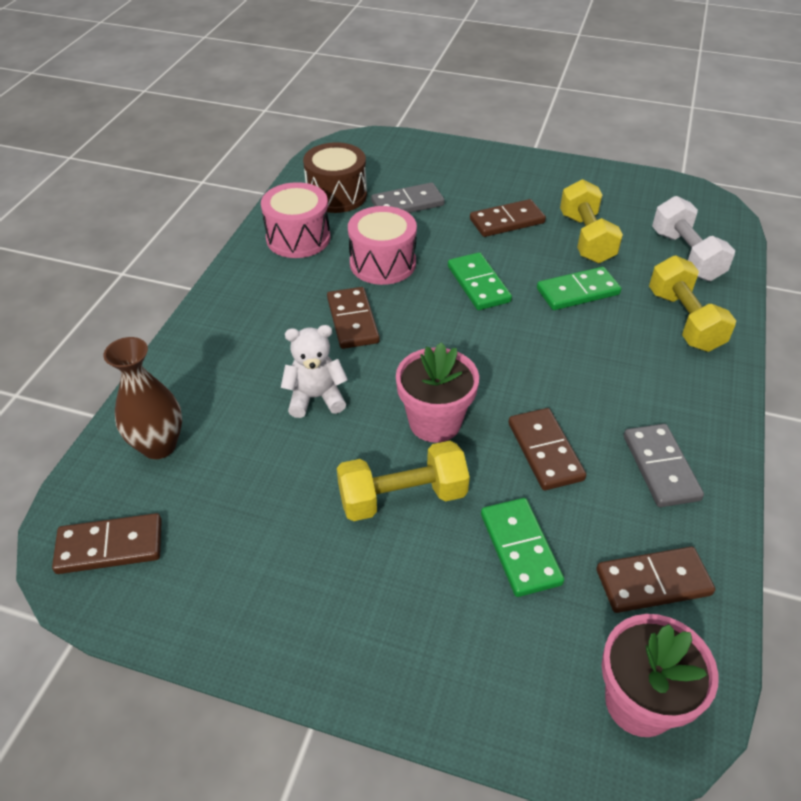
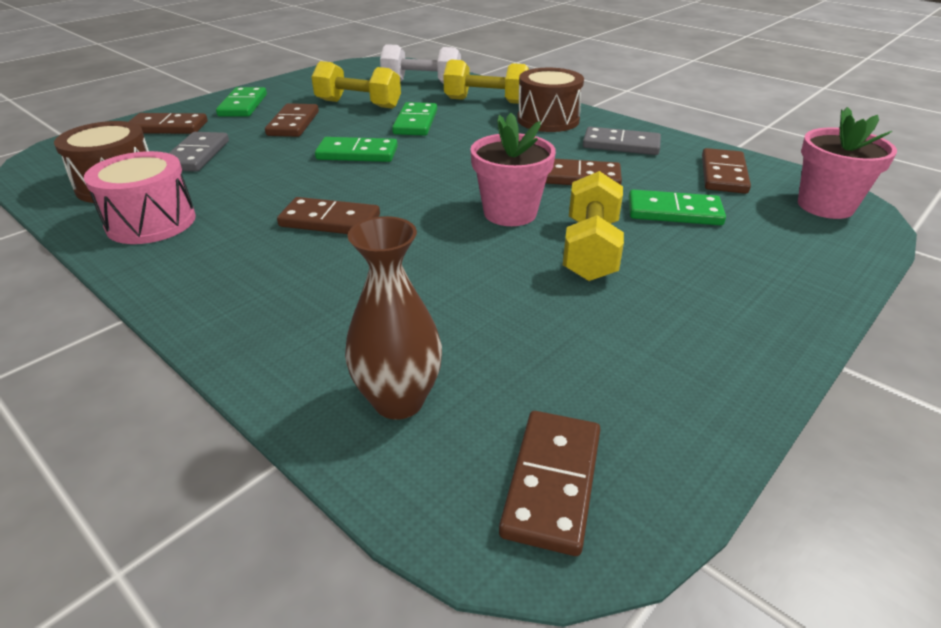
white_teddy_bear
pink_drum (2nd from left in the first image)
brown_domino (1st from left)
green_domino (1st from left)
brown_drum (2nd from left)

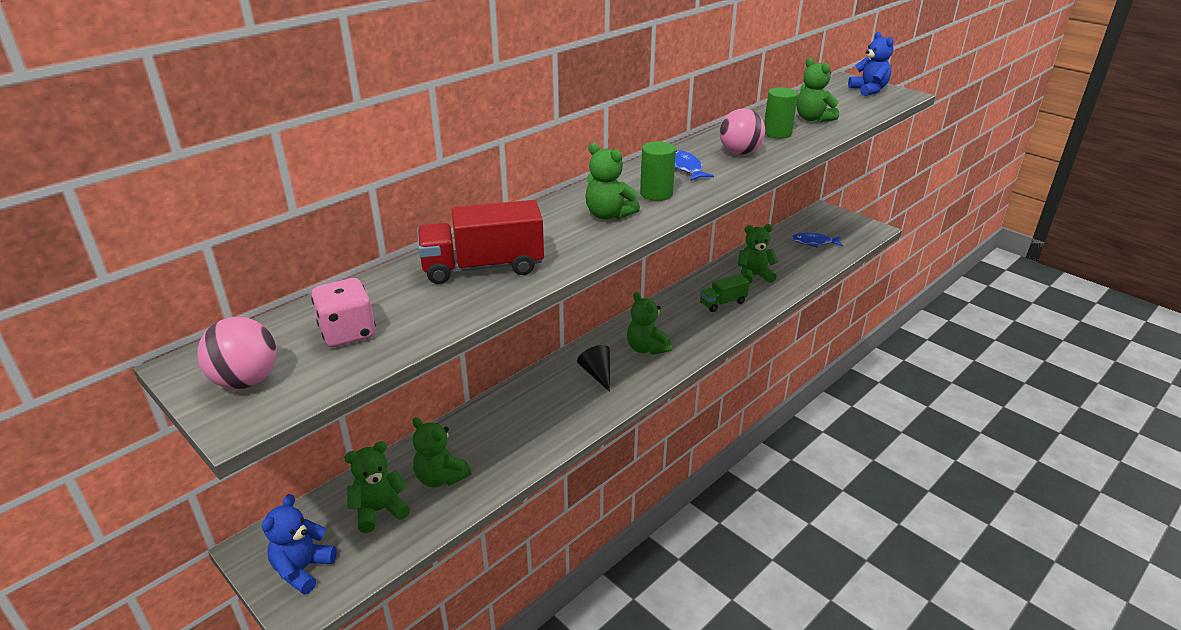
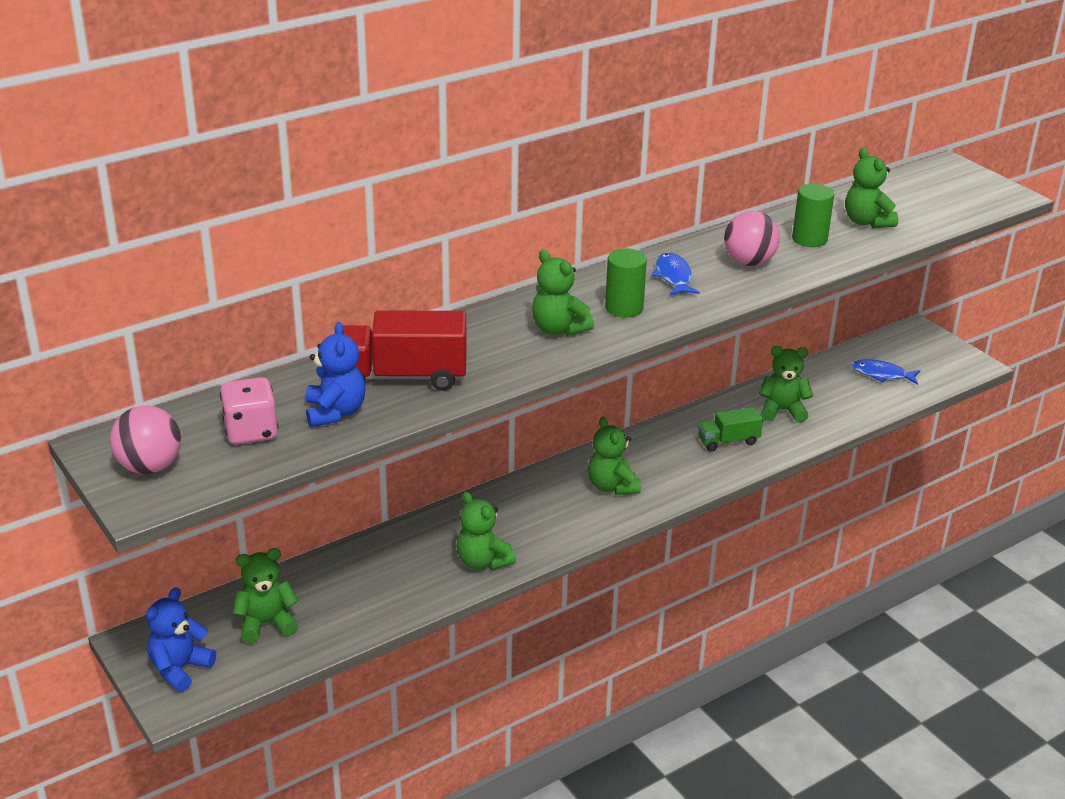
black_cone
green_teddy_bear (2nd from left)
blue_teddy_bear (2nd from left)

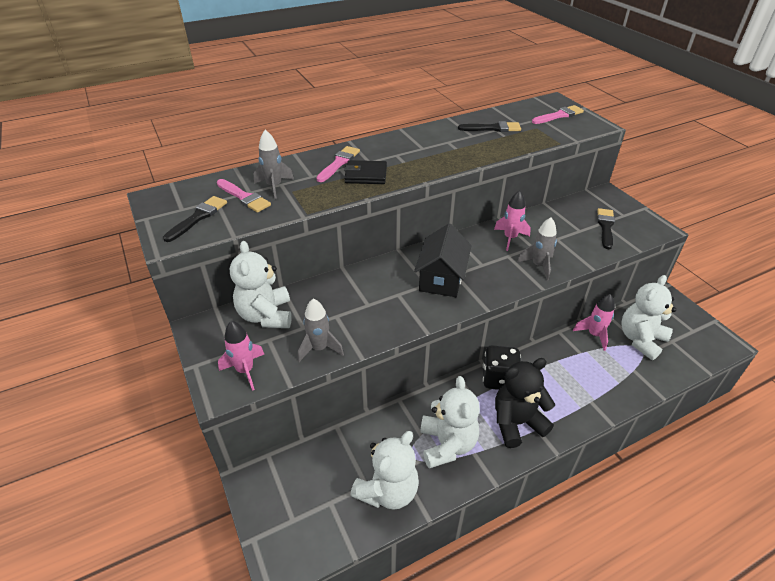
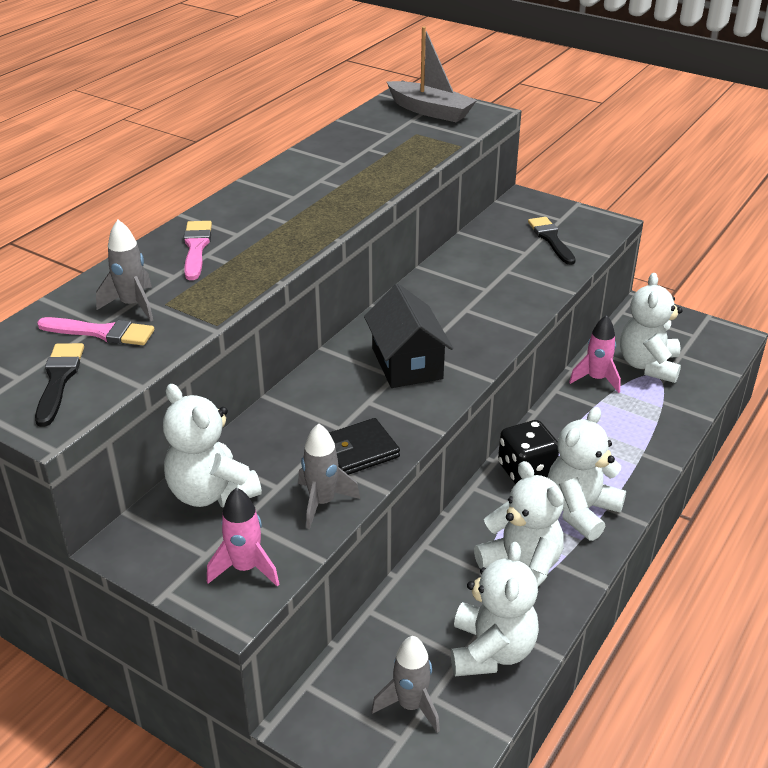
black_brush (2nd from left in the first image)
pink_rocket (2nd from left in the first image)
black_wallet
grey_rocket (3rd from left)
grey_boat
white_teddy_bear (4th from left)

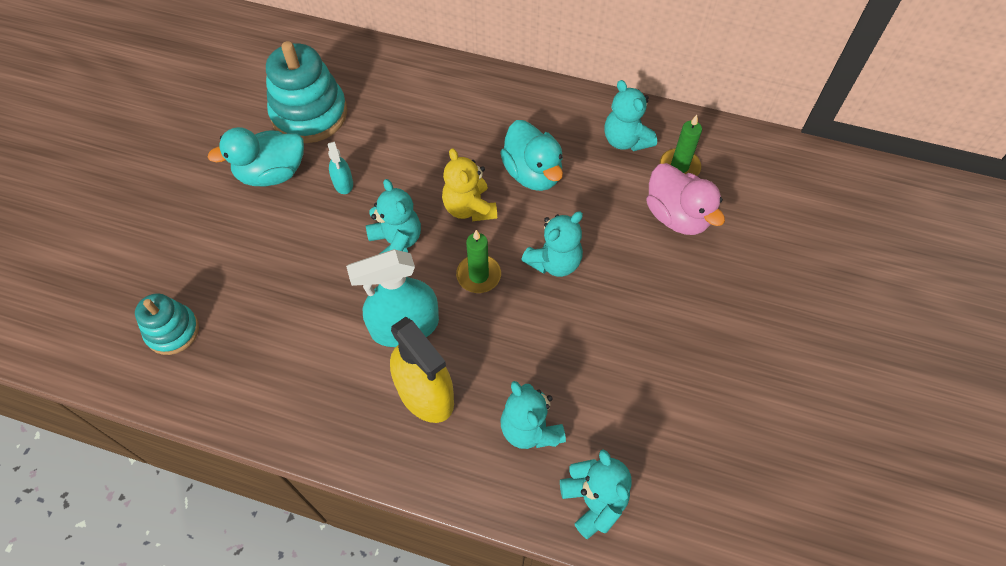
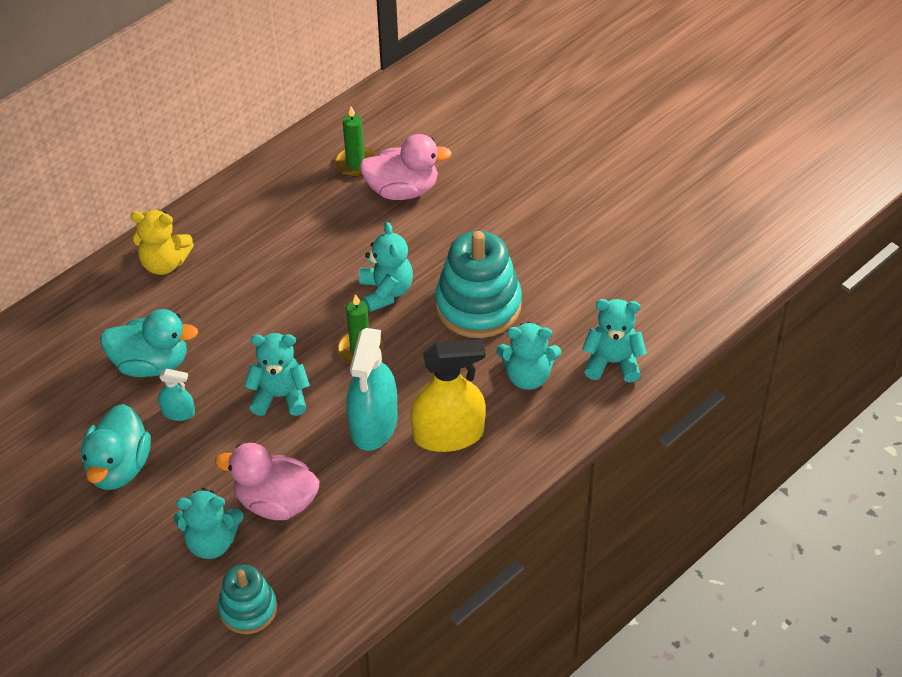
pink_duck (1st from left)
turquoise_stacking_toy (2nd from left)
yellow_teddy_bear
turquoise_duck (2nd from left)
turquoise_teddy_bear (1st from left)

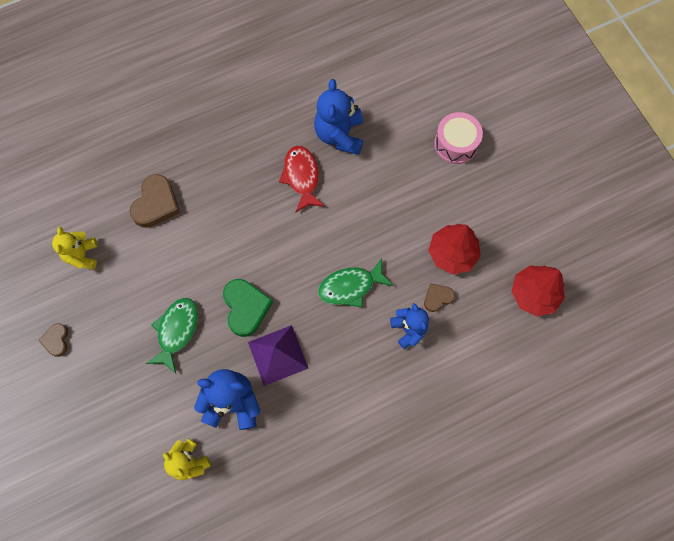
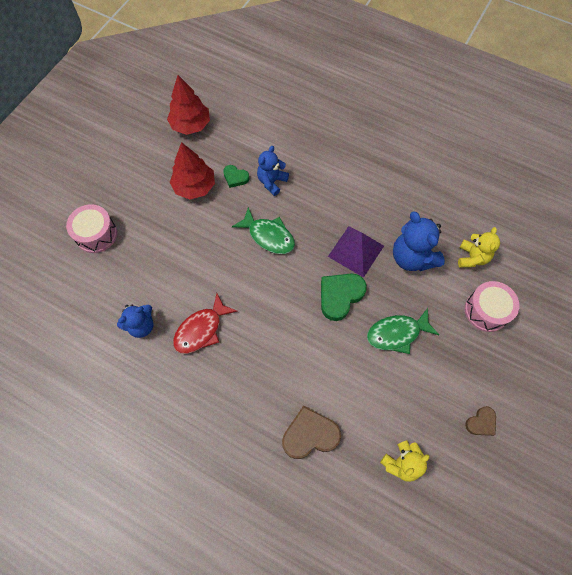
pink_drum (2nd from left)
green_heart (1st from left)
blue_teddy_bear (1st from left)

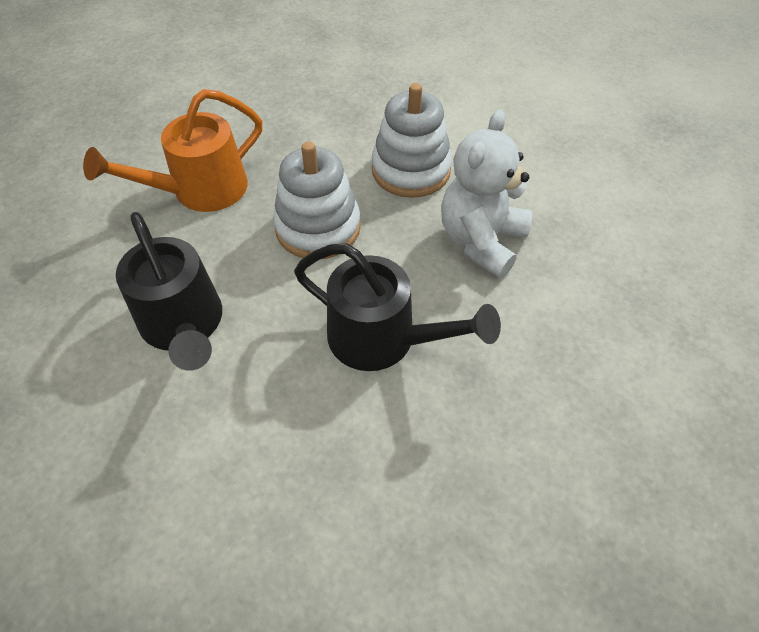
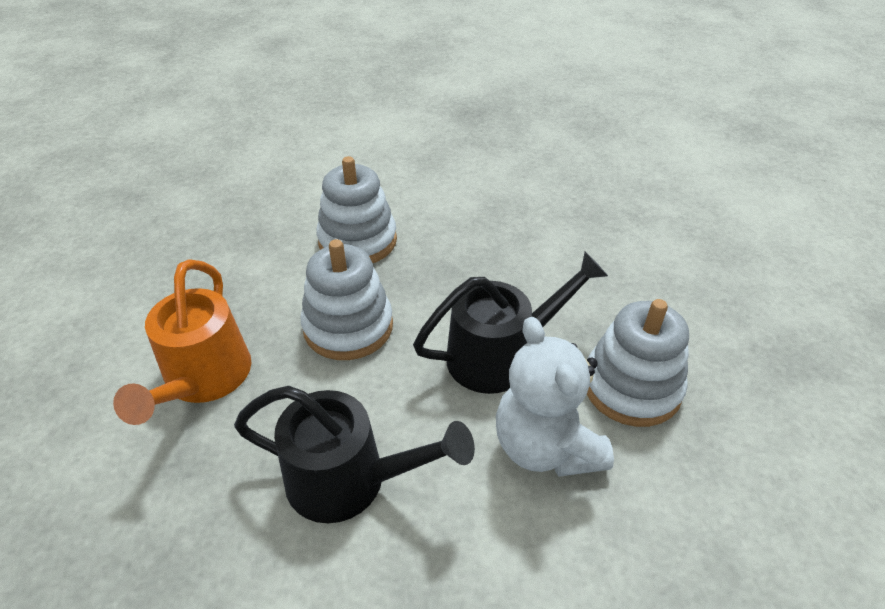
white_stacking_toy (3rd from left)
white_teddy_bear

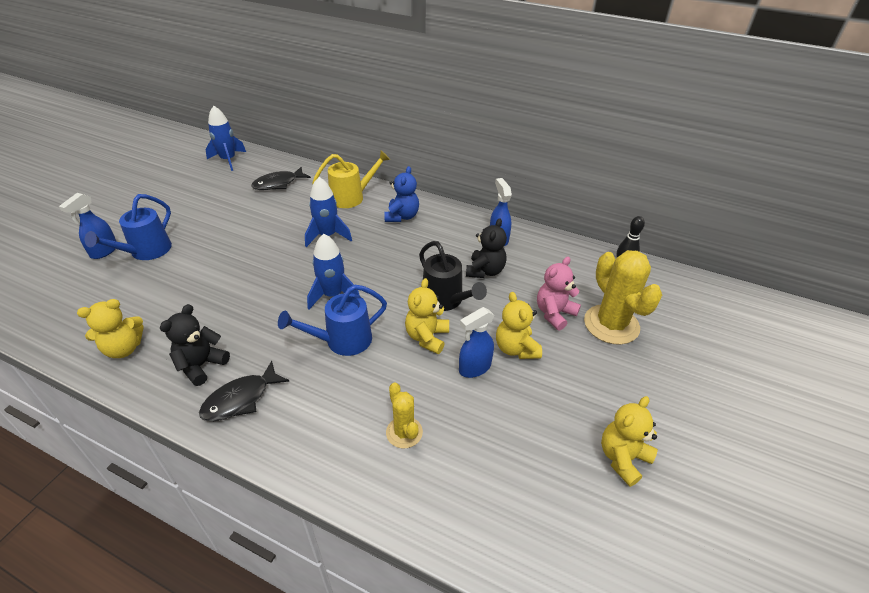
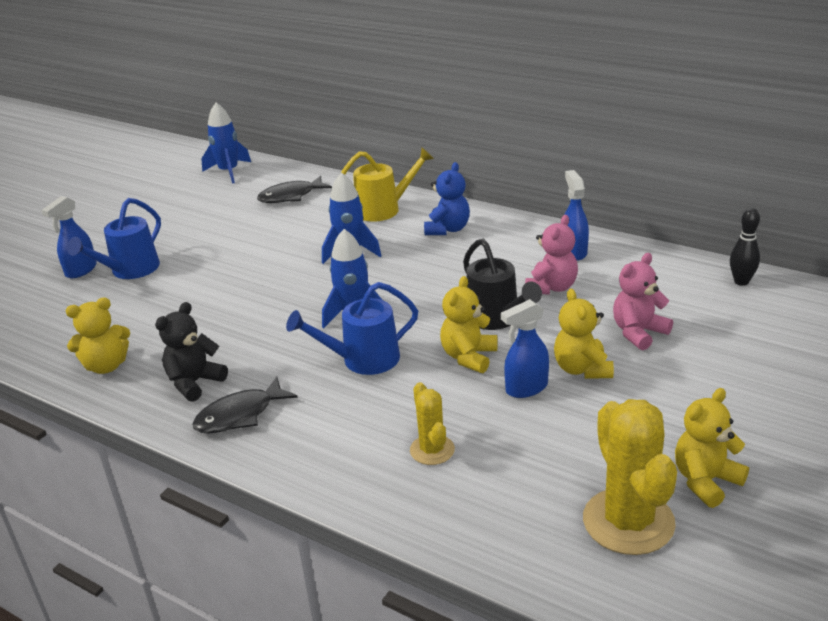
yellow_cactus (2nd from left)
pink_teddy_bear (1st from left)

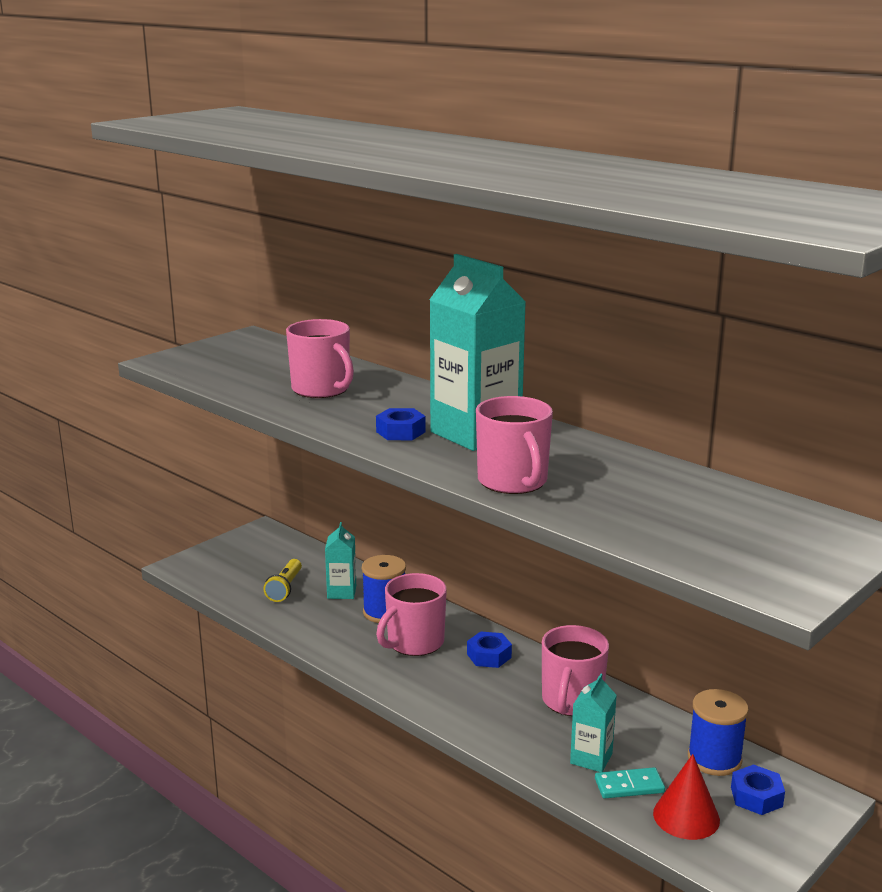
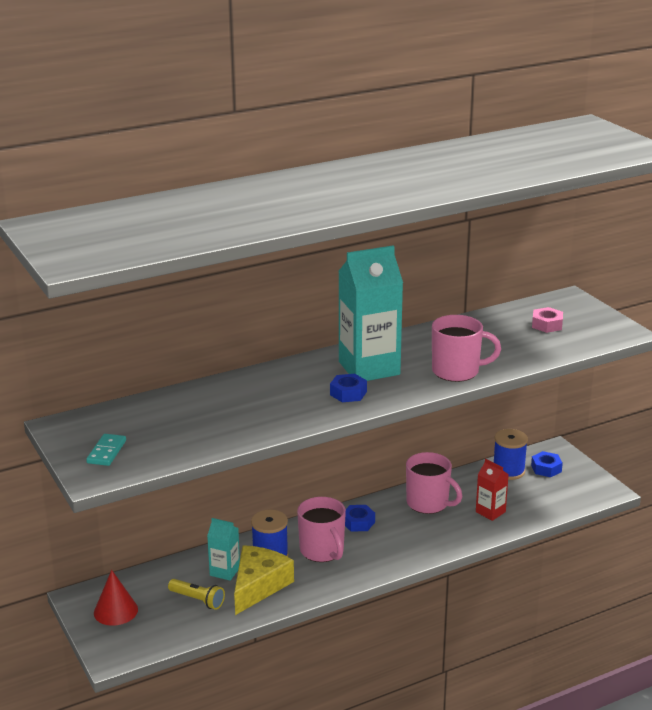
pink_mug (1st from left in the first image)
yellow_cheese
pink_nut
turquoise_domino
red_cone
red_carton

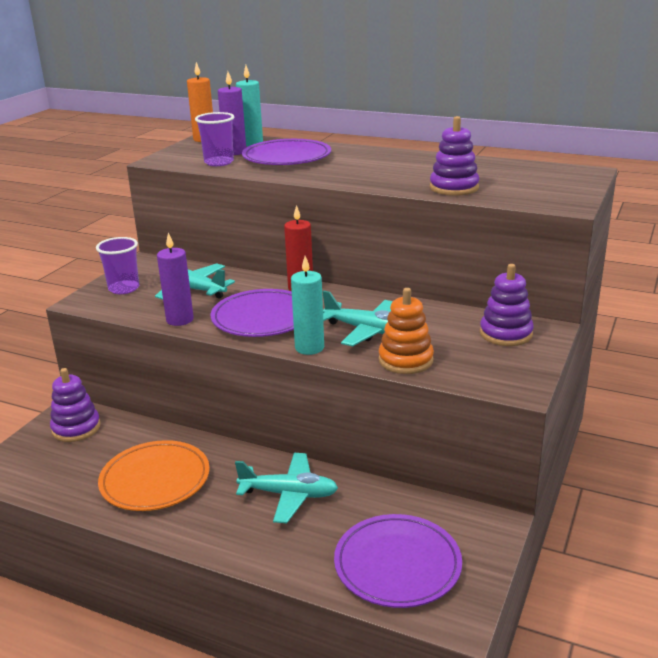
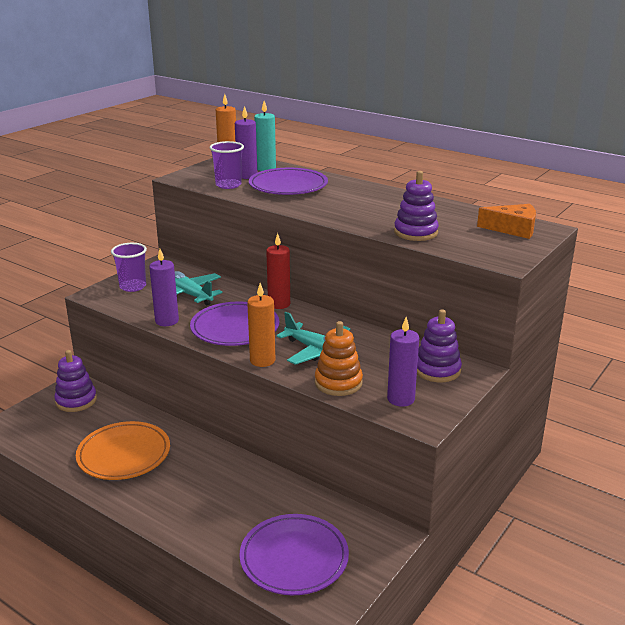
turquoise_plane (2nd from left in the first image)
purple_candle (3rd from left)
orange_cheese
orange_candle (2nd from left)

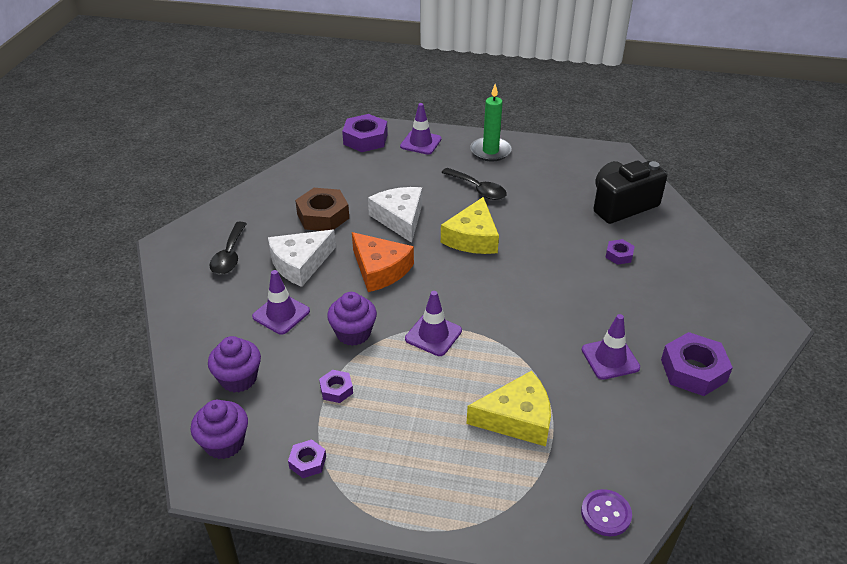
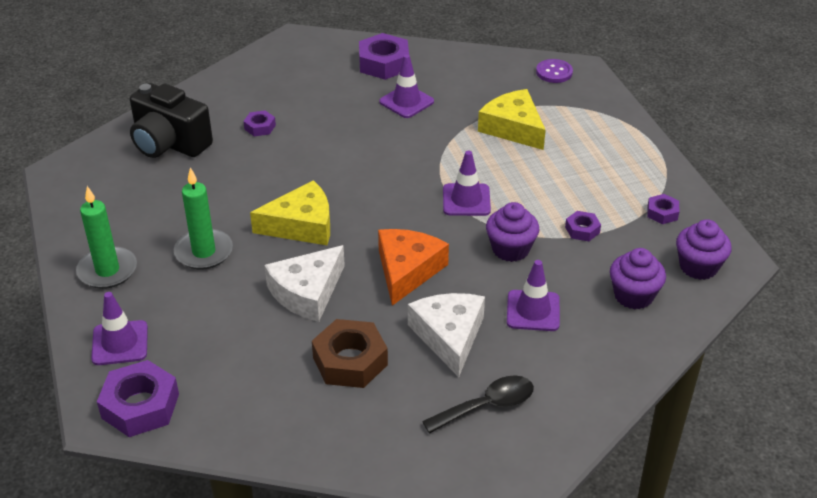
green_candle (2nd from left)
white_cheese (2nd from left)

